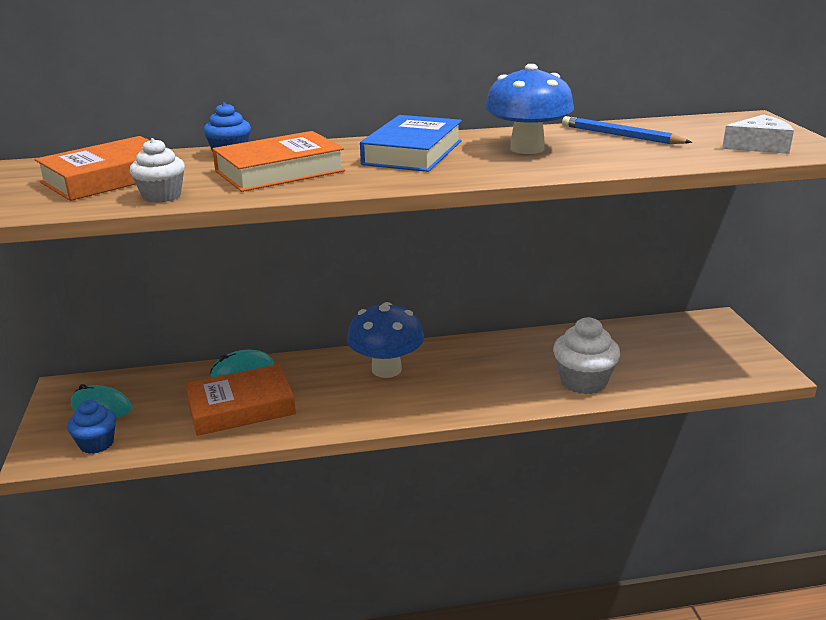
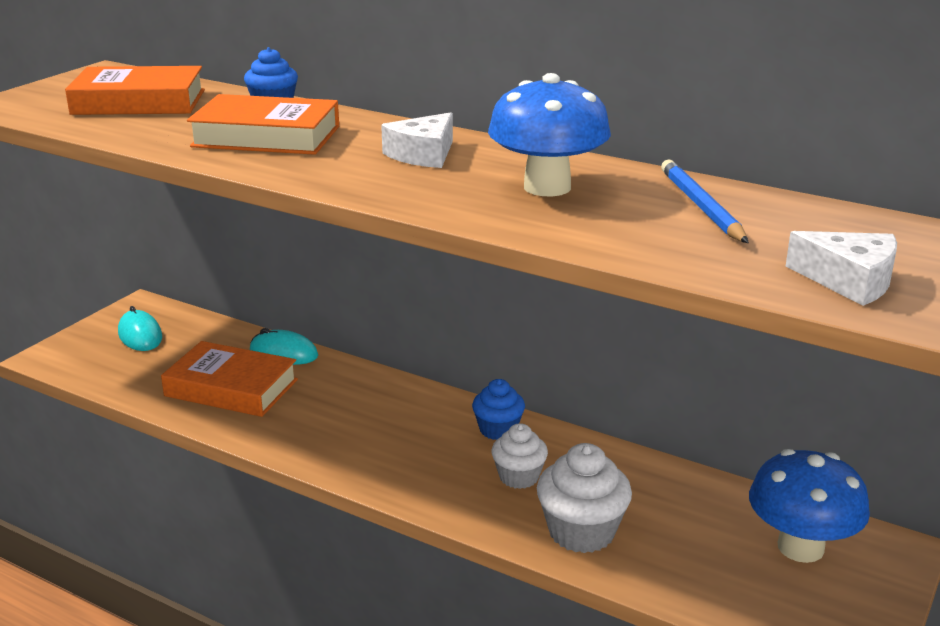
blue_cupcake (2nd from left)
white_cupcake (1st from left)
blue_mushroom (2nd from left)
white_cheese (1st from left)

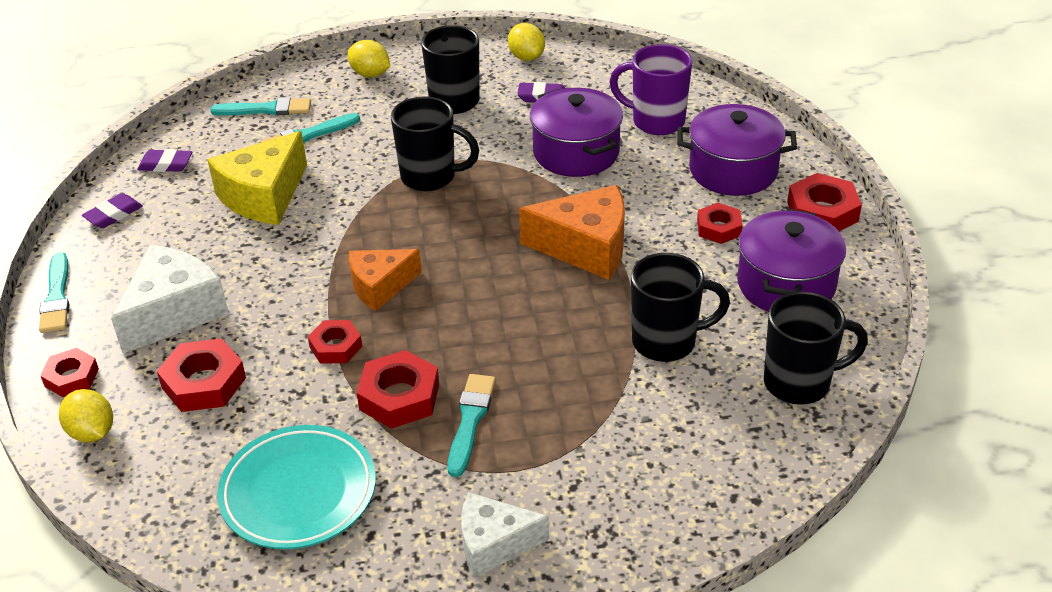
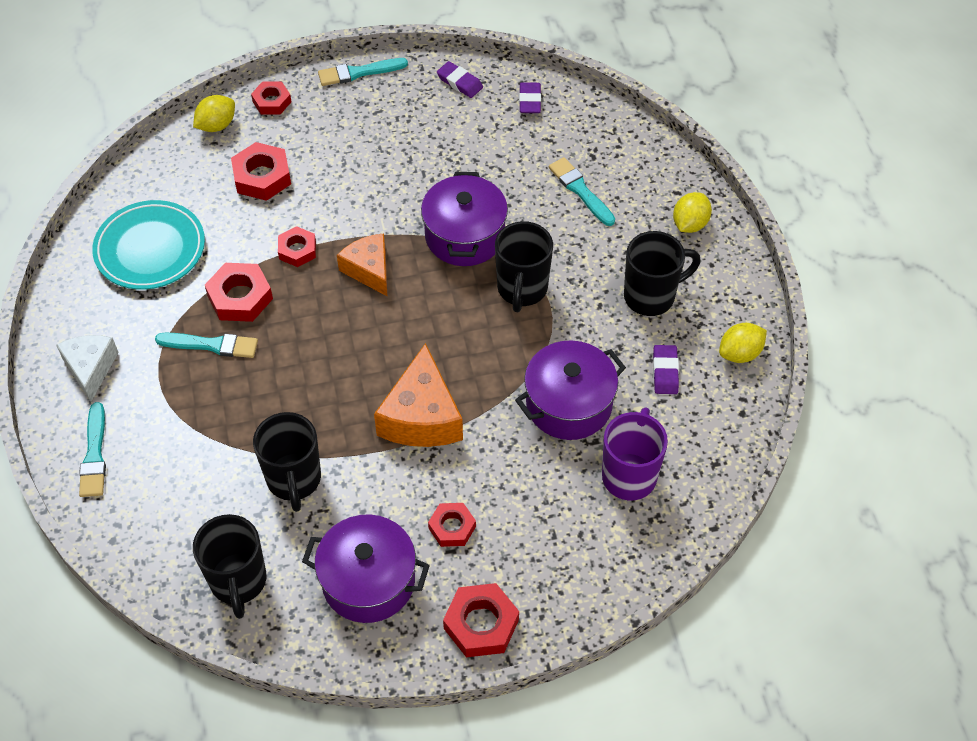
white_cheese (1st from left in the first image)
yellow_cheese
turquoise_brush (1st from left)
purple_pot (2nd from left)

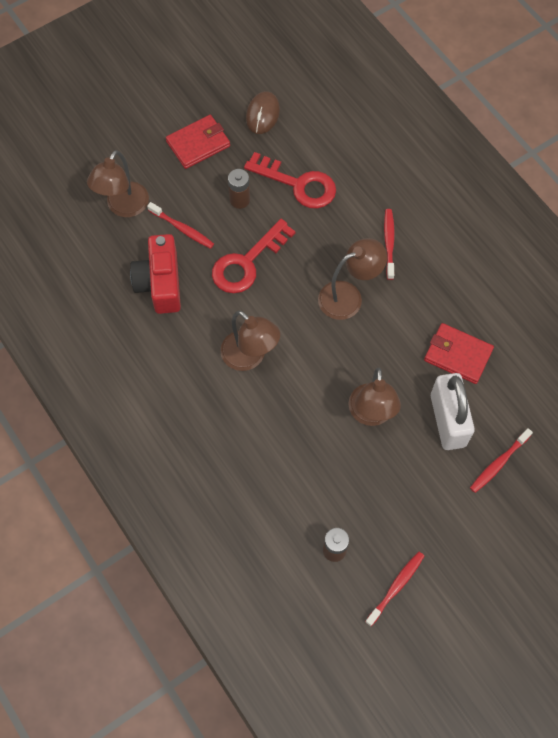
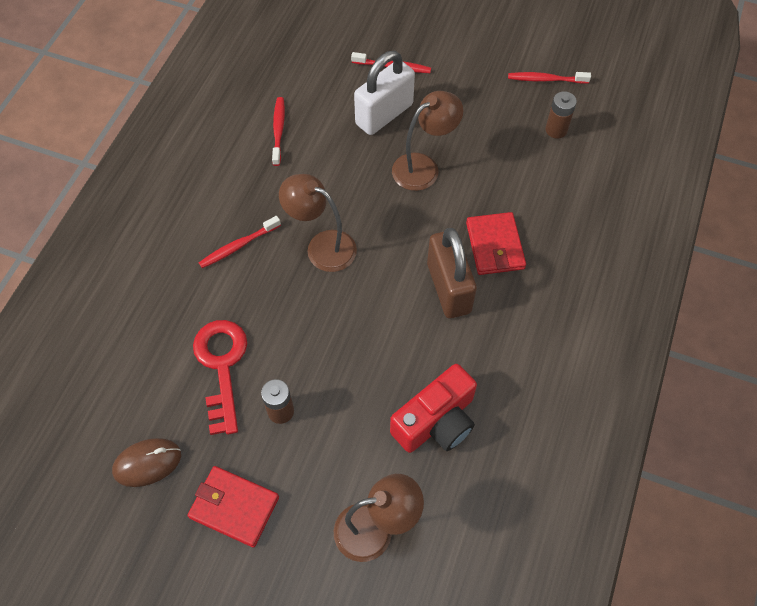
red_key (1st from left in the first image)
red_toothbrush (2nd from left)
red_wallet (2nd from left)
brown_padlock

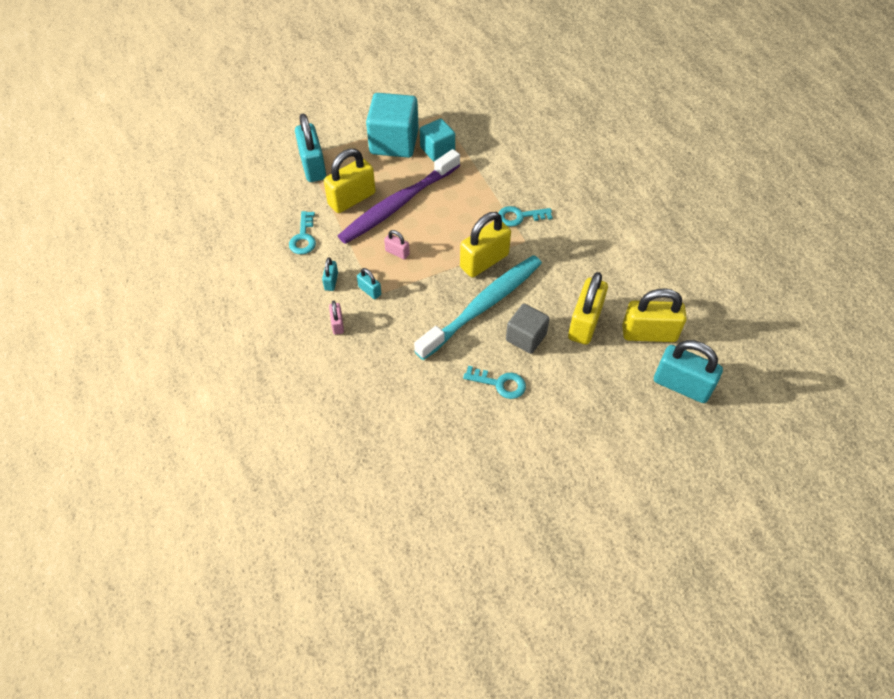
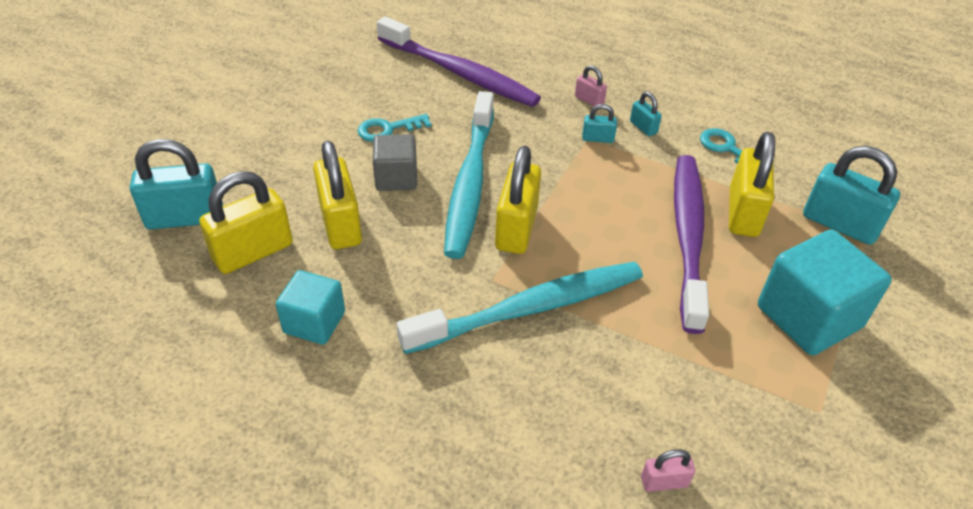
purple_toothbrush (1st from left)
pink_padlock (2nd from left)
turquoise_cube (1st from left)
turquoise_toothbrush (2nd from left)

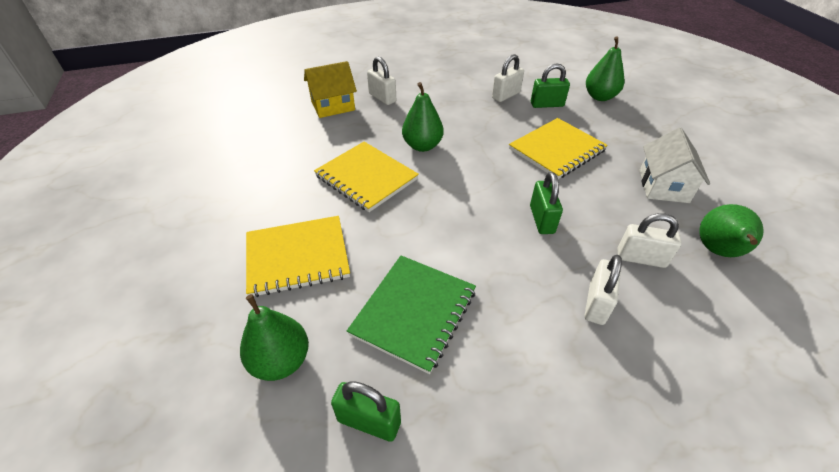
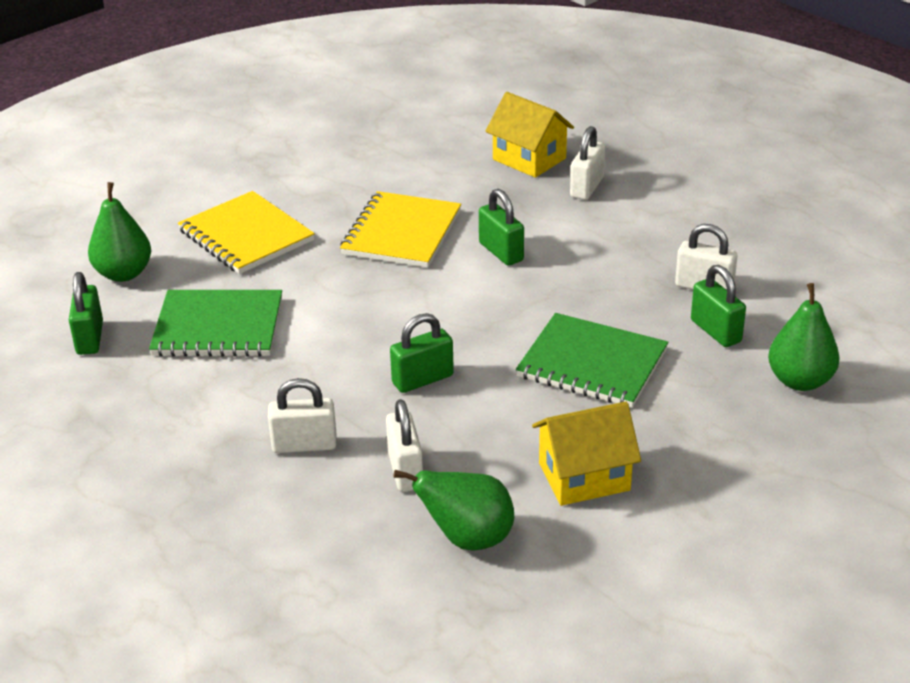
green_padlock (3rd from left)
green_notebook (2nd from left)
yellow_house (2nd from left)

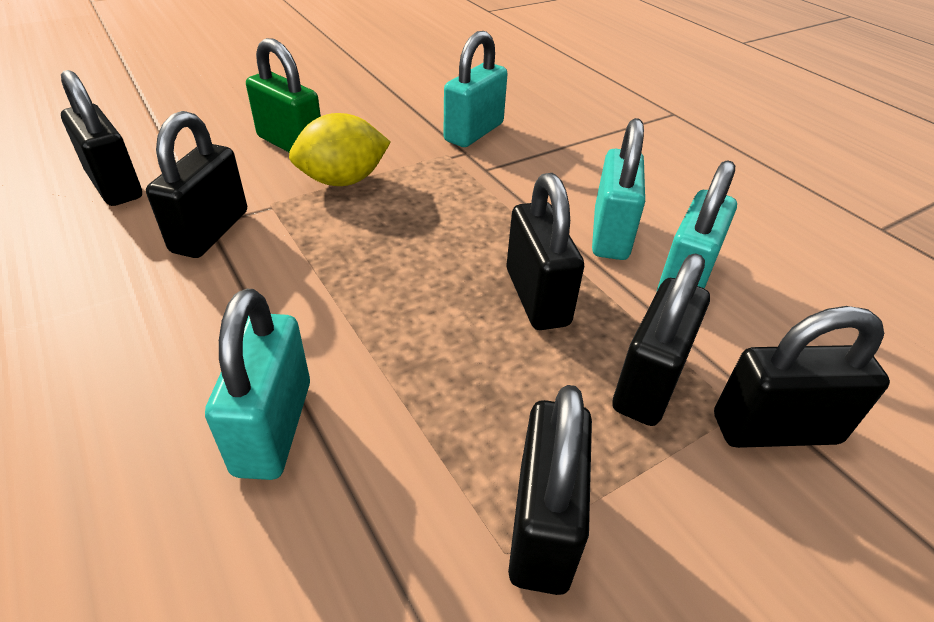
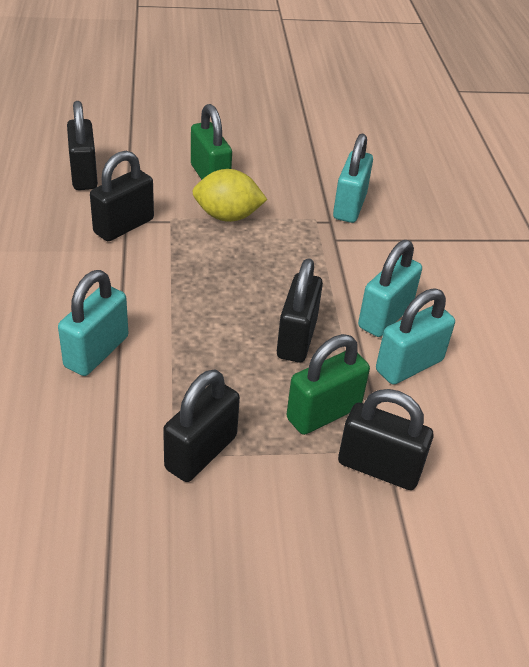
green_padlock (2nd from left)
turquoise_padlock (2nd from left)

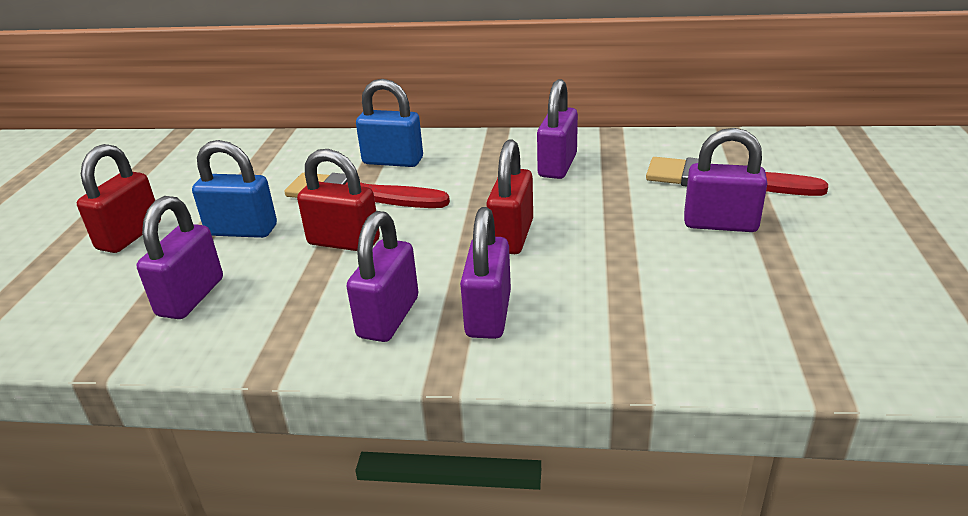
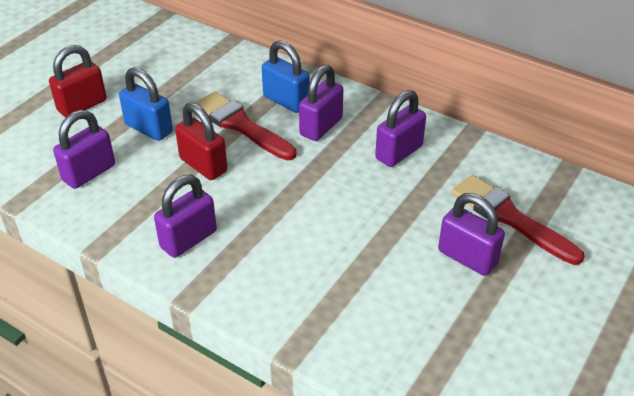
red_padlock (3rd from left in the first image)
purple_padlock (3rd from left)

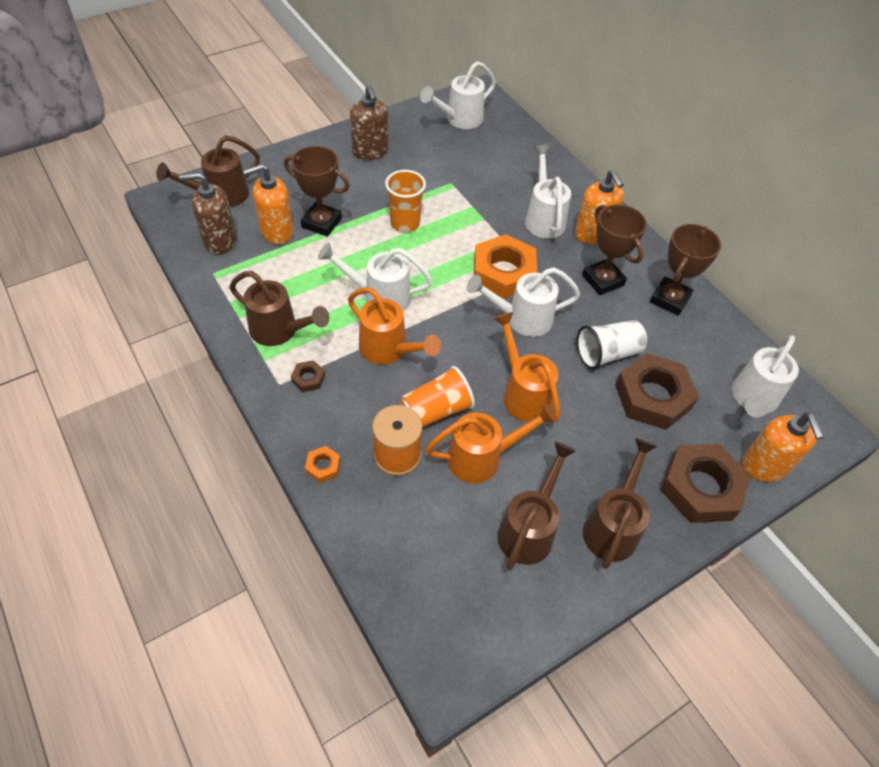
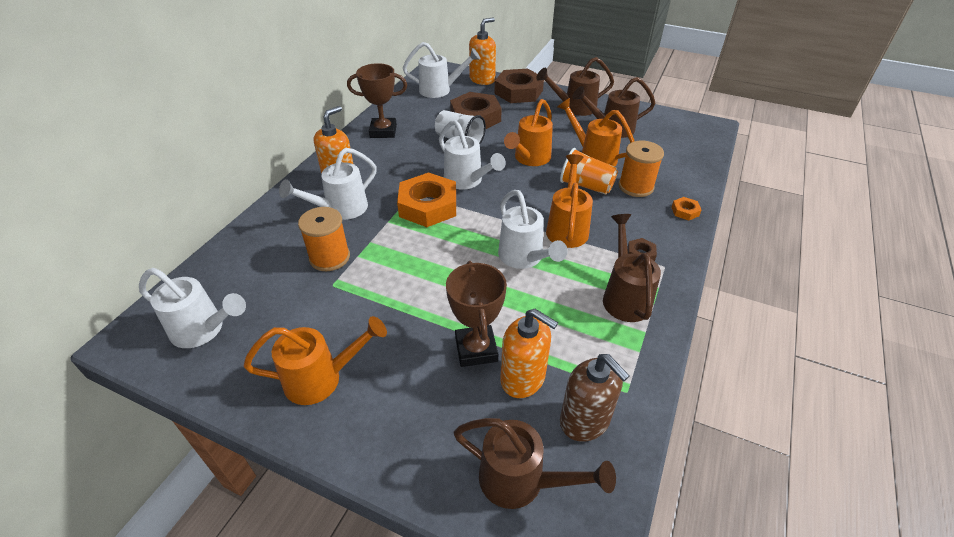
orange_cup (1st from left in the first image)
brown_trophy (2nd from left in the first image)
orange_spool (1st from left)
orange_watering_can (1st from left)

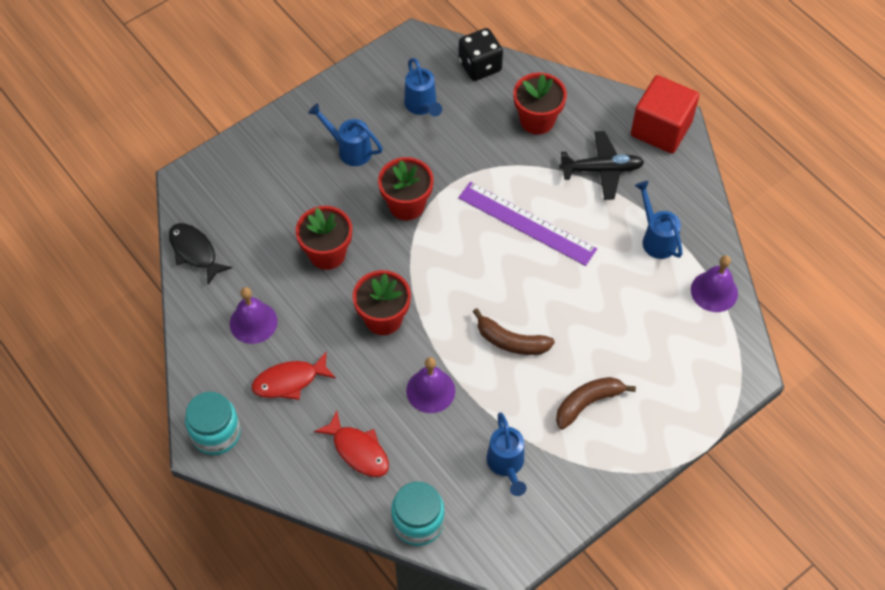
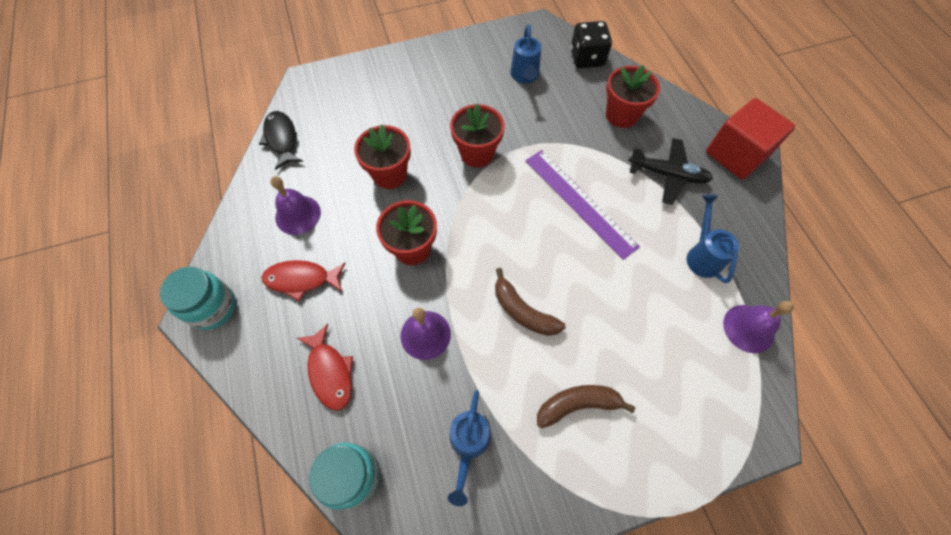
blue_watering_can (1st from left in the first image)

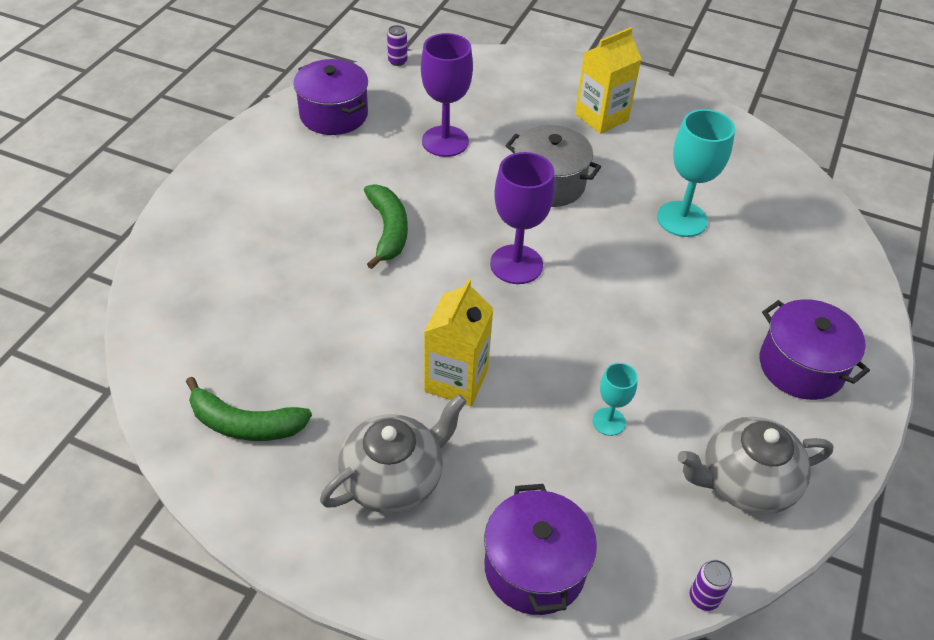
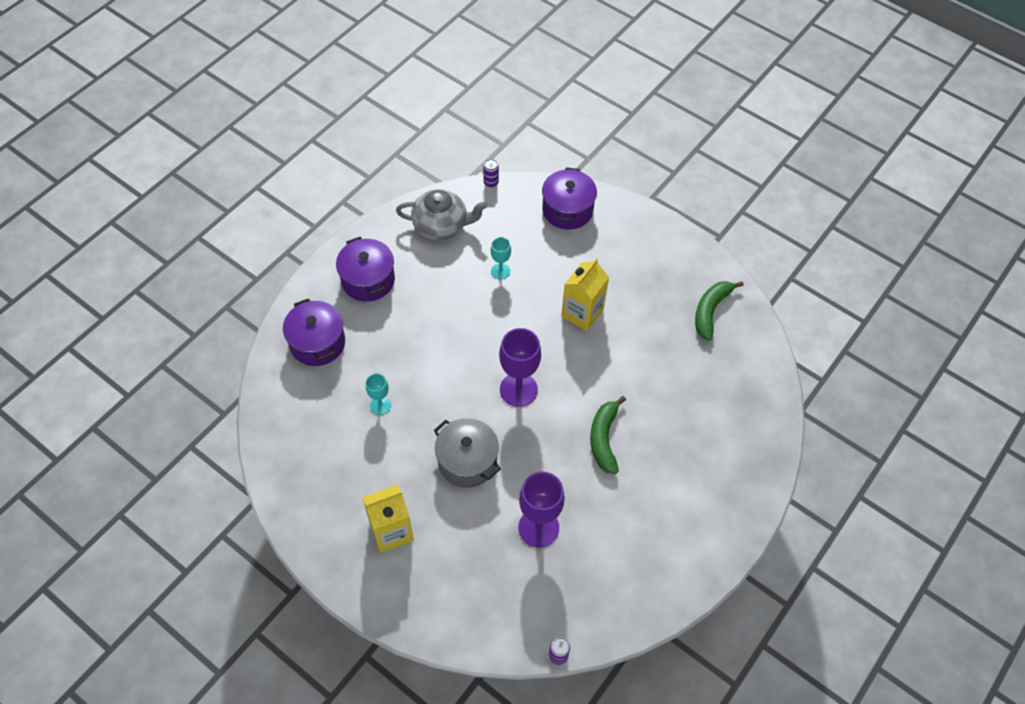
grey_teapot (1st from left in the first image)
purple_pot (1st from left)
green_banana (2nd from left)
turquoise_goblet (1st from left)

